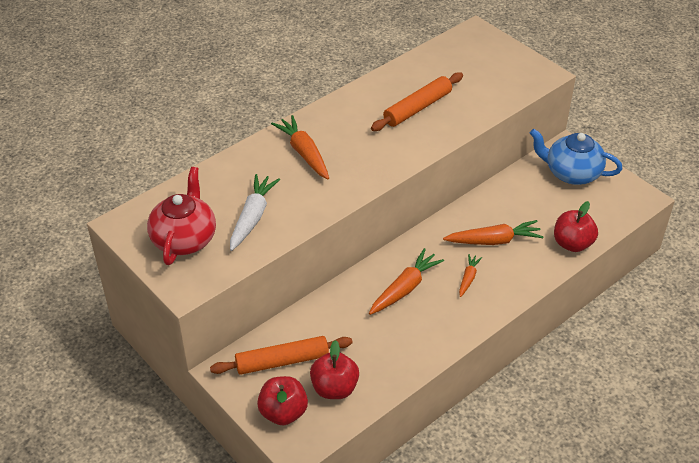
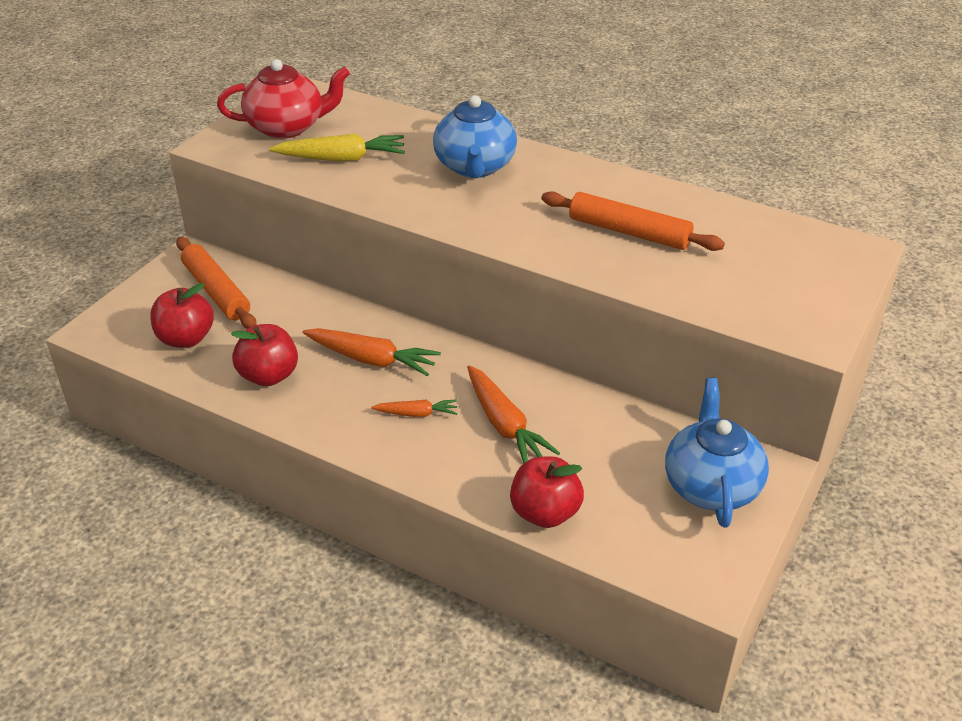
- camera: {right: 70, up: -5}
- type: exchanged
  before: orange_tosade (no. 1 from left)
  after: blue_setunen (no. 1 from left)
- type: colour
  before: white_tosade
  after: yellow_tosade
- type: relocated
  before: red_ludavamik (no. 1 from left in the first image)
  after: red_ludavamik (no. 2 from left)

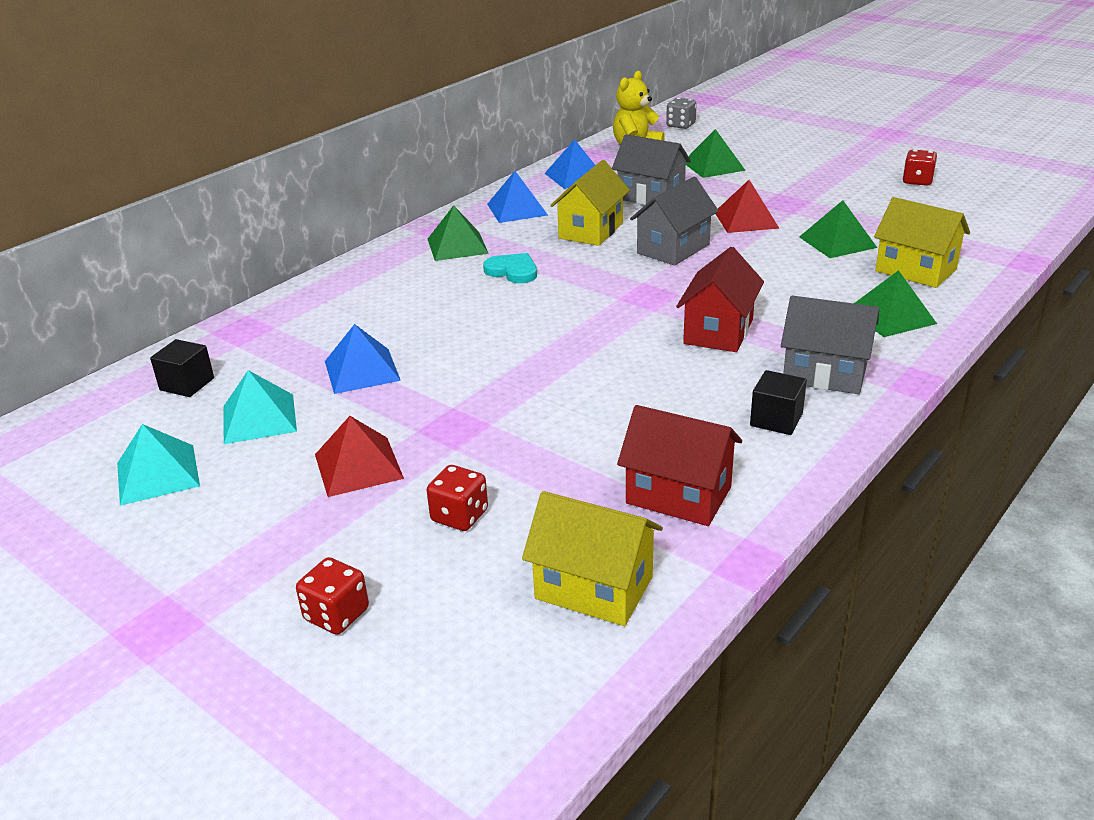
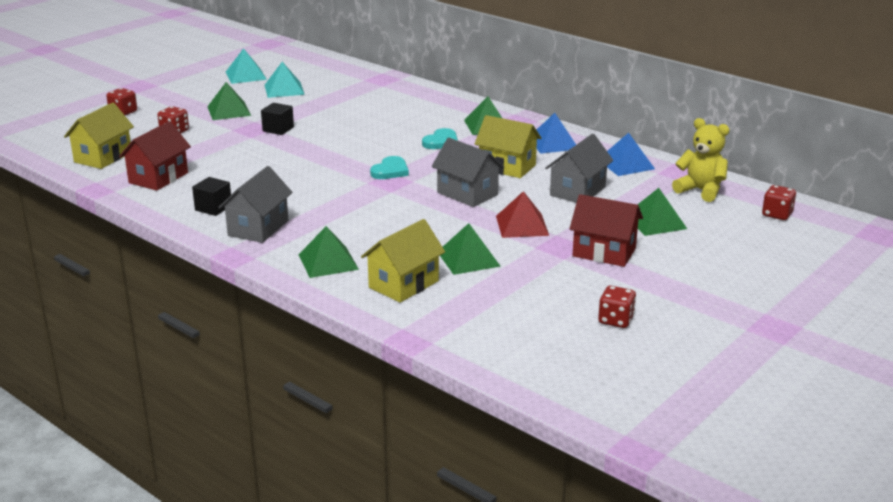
- camera: {right: 90, up: -5}
- type: colour
  before: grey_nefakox
  after: red_nefakox (no. 4 from left)
- type: relocated
  before: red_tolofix (no. 2 from left)
- type: missing
  before: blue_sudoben (no. 1 from left)
- type: relocated
  before: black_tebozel (no. 1 from left in the first image)
  after: black_tebozel (no. 2 from left)
- type: colour
  before: red_sudoben (no. 1 from left)
  after: green_sudoben (no. 1 from left)
- type: appeared
  after: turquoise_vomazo (no. 1 from left)

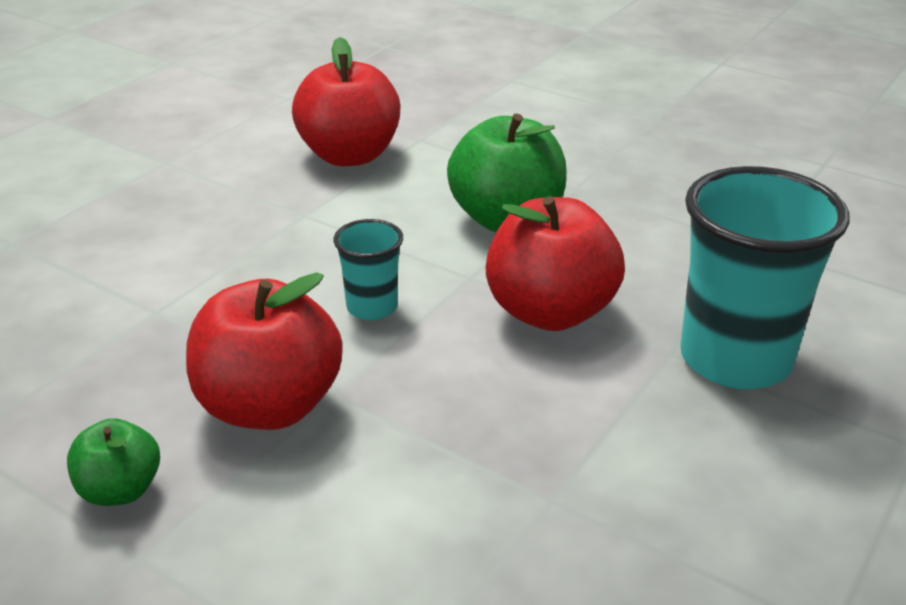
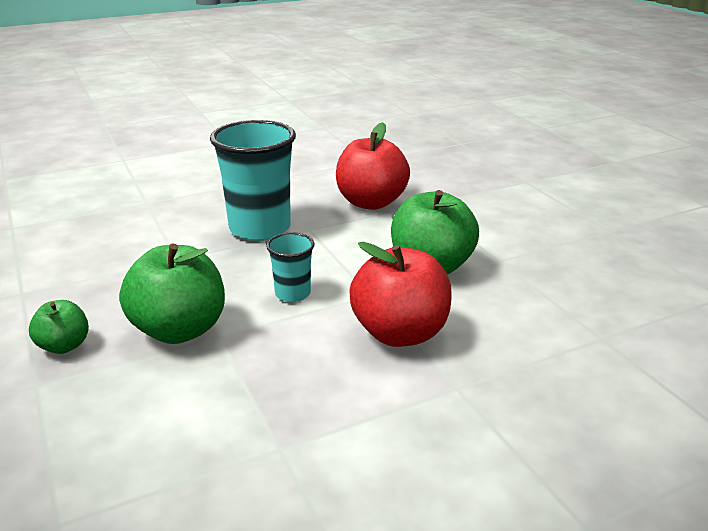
- camera: {right: 30, up: -5}
- type: relocated
  before: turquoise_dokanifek (no. 2 from left in the first image)
  after: turquoise_dokanifek (no. 1 from left)
- type: colour
  before: red_ludavamik (no. 1 from left)
  after: green_ludavamik (no. 2 from left)

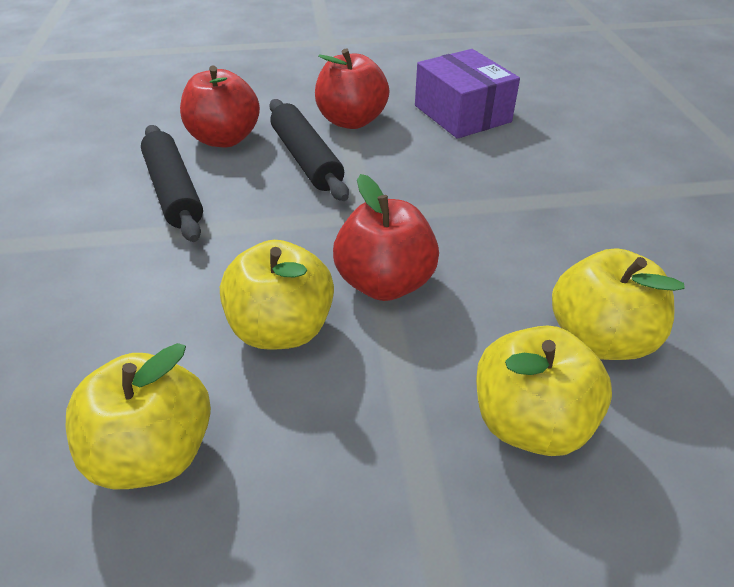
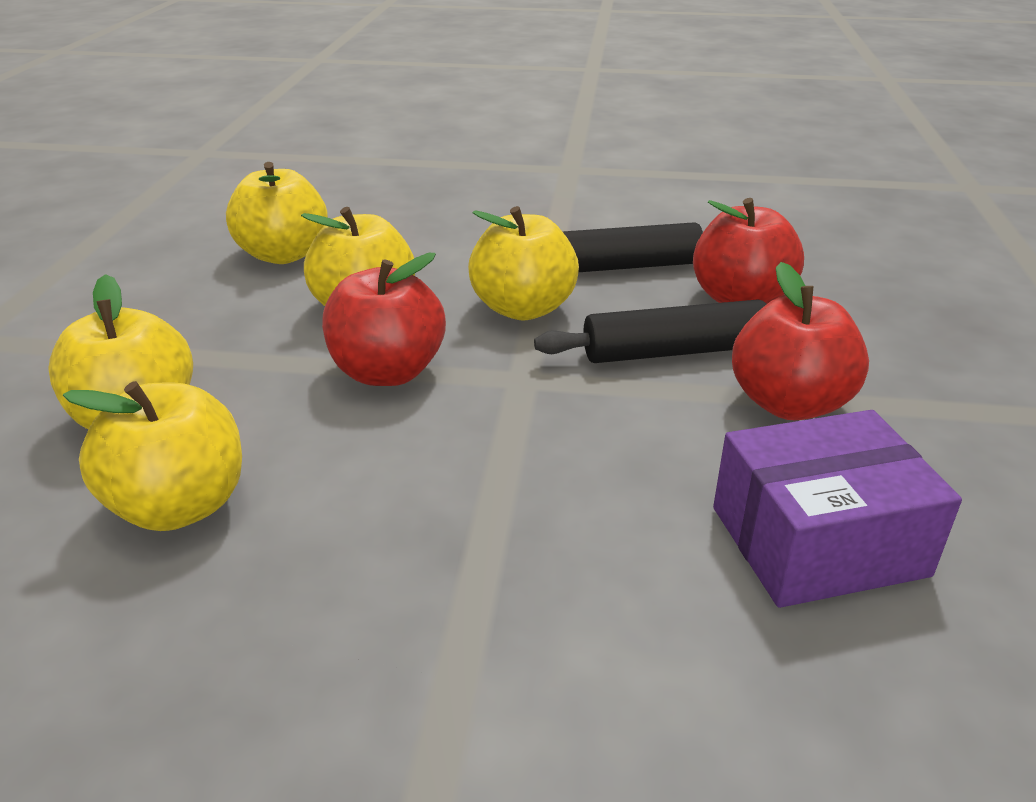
- camera: {right: 105, up: -10}
- type: appeared
  after: yellow_ludavamik (no. 5 from left)

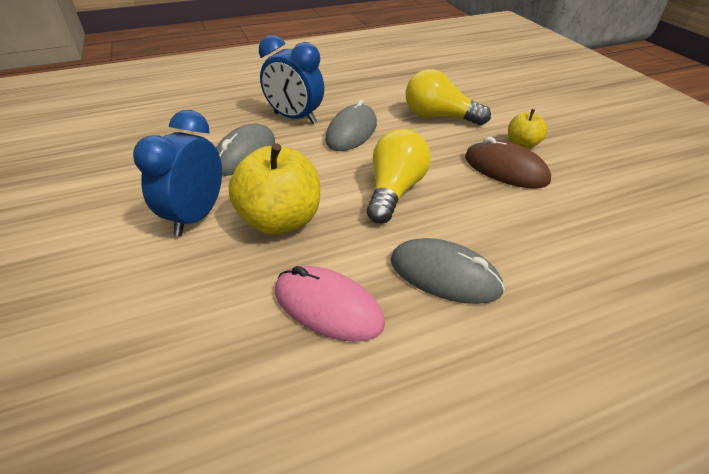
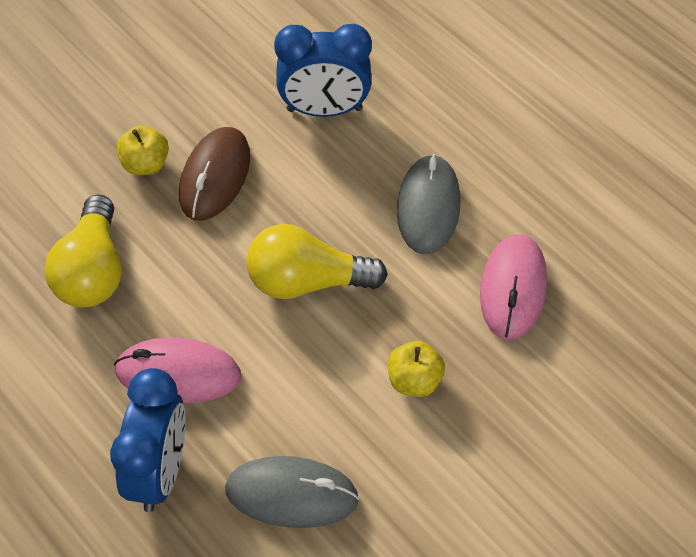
- camera: {right: -110, up: 15}
- type: colour
  before: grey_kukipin (no. 2 from left)
  after: pink_kukipin (no. 1 from left)
- type: relocated
  before: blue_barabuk (no. 1 from left in the first image)
  after: blue_barabuk (no. 2 from left)
- type: size
  before: yellow_ludavamik (no. 1 from left in the first image)
  scale: 0.52

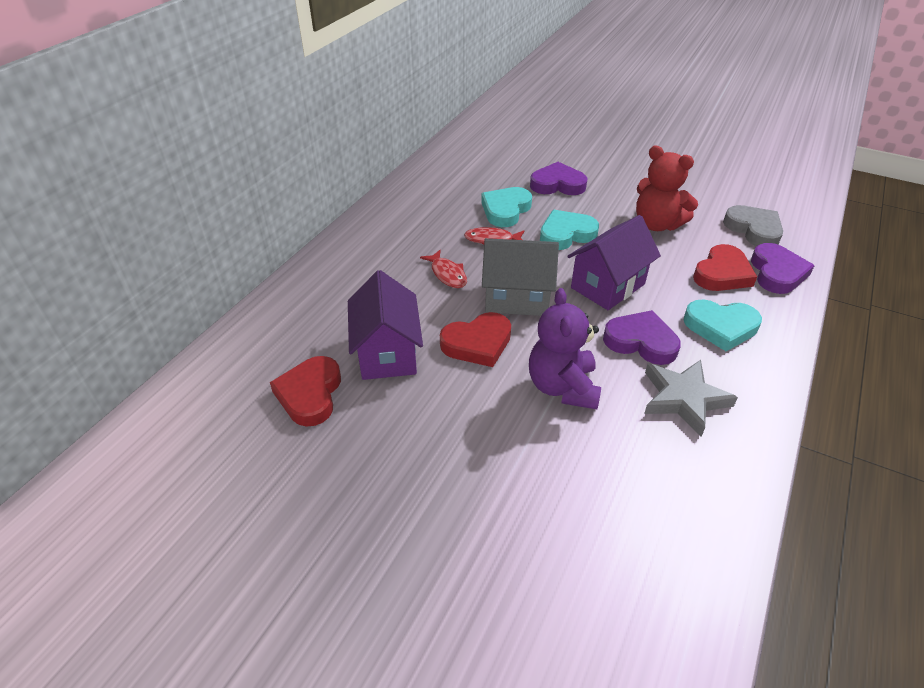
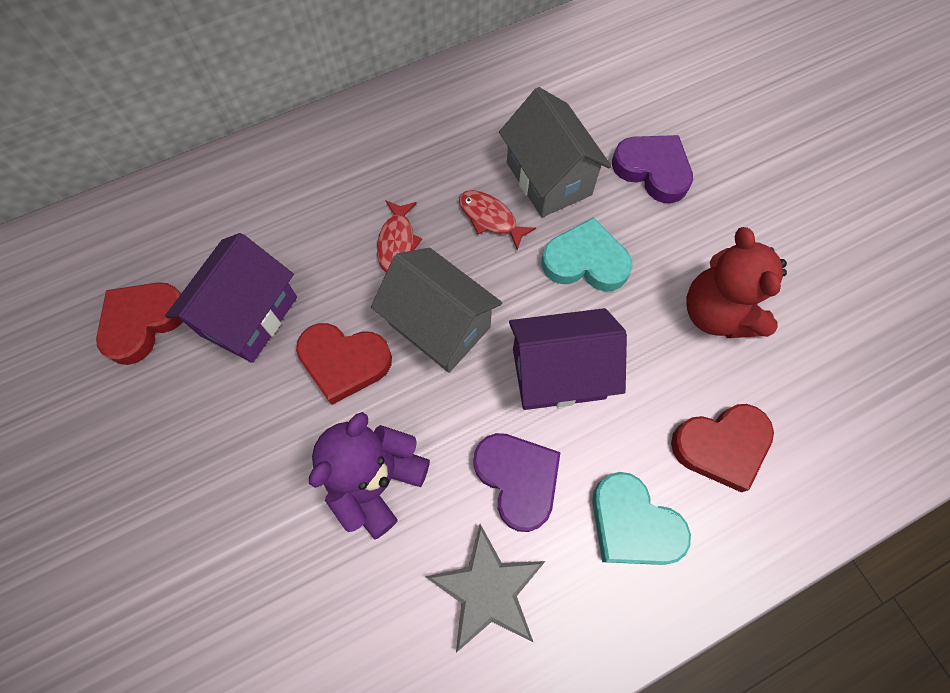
- camera: {right: 35, up: 25}
- type: exchanged
  before: turquoise_vomazo (no. 1 from left)
  after: grey_tolofix (no. 2 from left)
- type: missing
  before: grey_vomazo
- type: missing
  before: purple_vomazo (no. 3 from left)

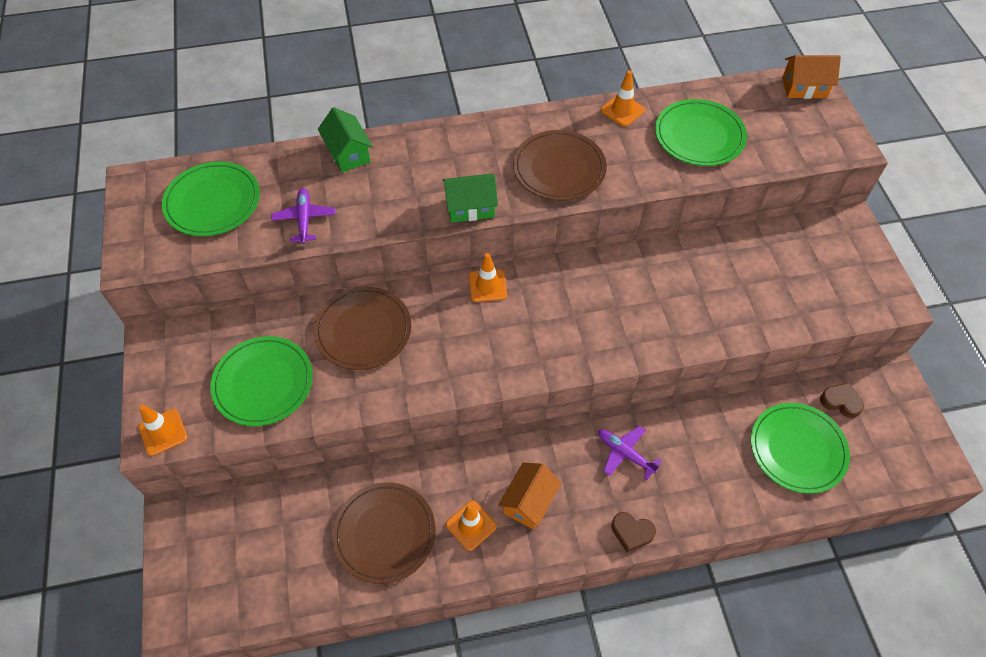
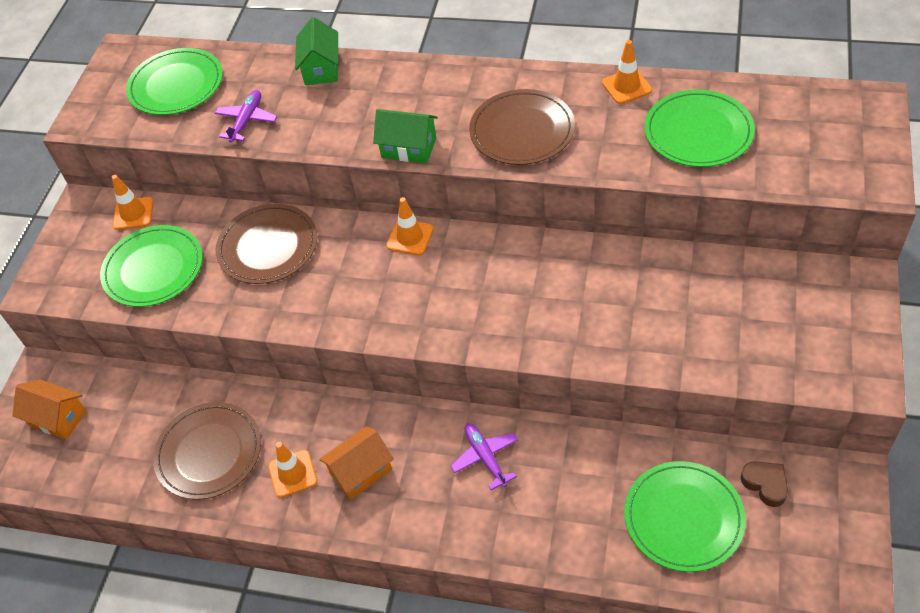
- camera: {right: 30, up: -5}
- type: relocated
  before: orange_tolofix (no. 2 from left in the first image)
  after: orange_tolofix (no. 1 from left)
- type: relocated
  before: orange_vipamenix (no. 1 from left)
- type: missing
  before: brown_vomazo (no. 1 from left)

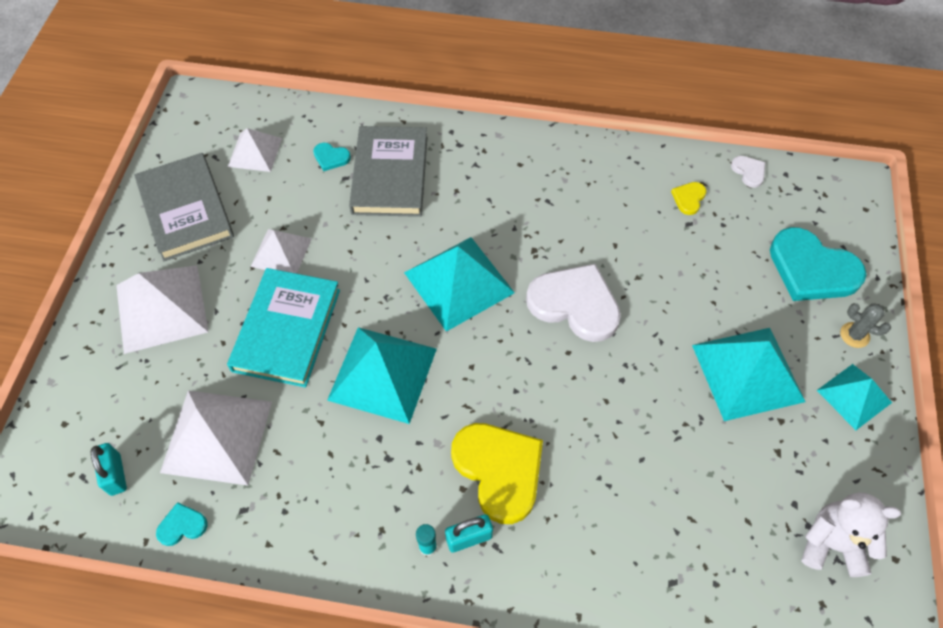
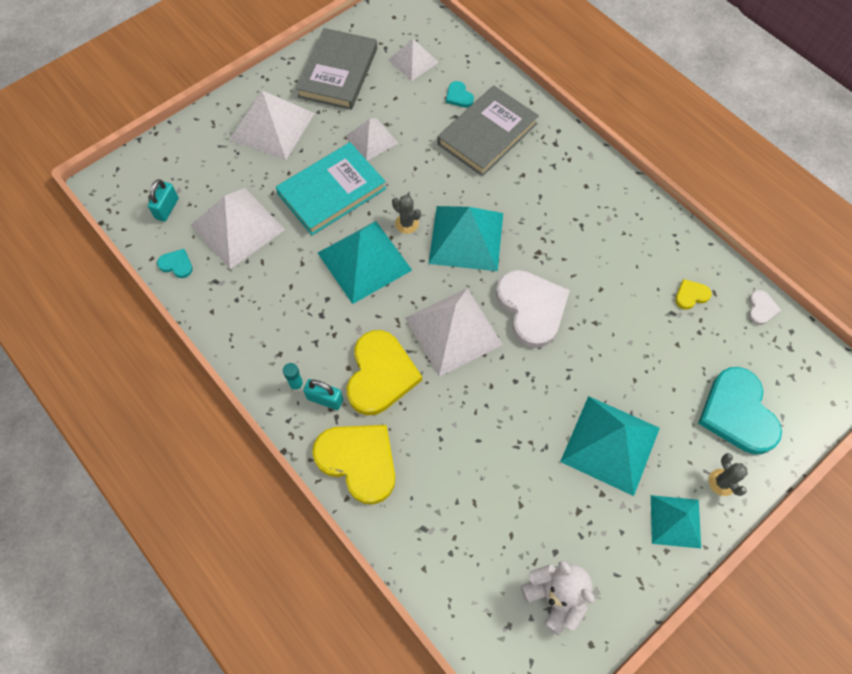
- camera: {right: 40, up: 5}
- type: appeared
  after: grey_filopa (no. 1 from left)
- type: appeared
  after: white_sudoben (no. 5 from left)
- type: appeared
  after: yellow_vomazo (no. 1 from left)

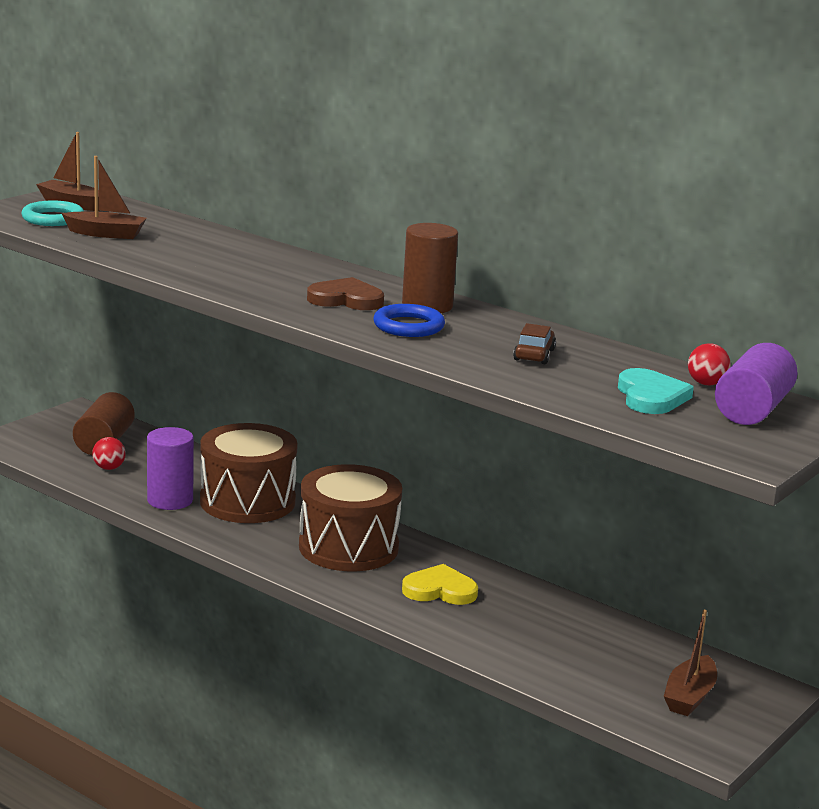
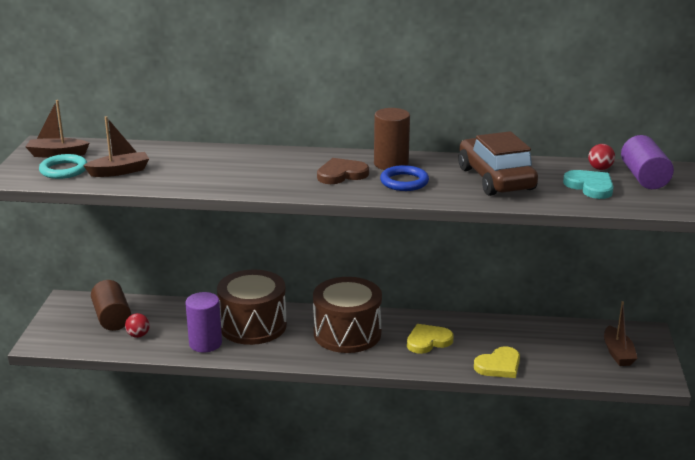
- camera: {right: -30, up: 5}
- type: size
  before: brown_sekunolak
  scale: 2.32
- type: appeared
  after: yellow_vomazo (no. 2 from left)

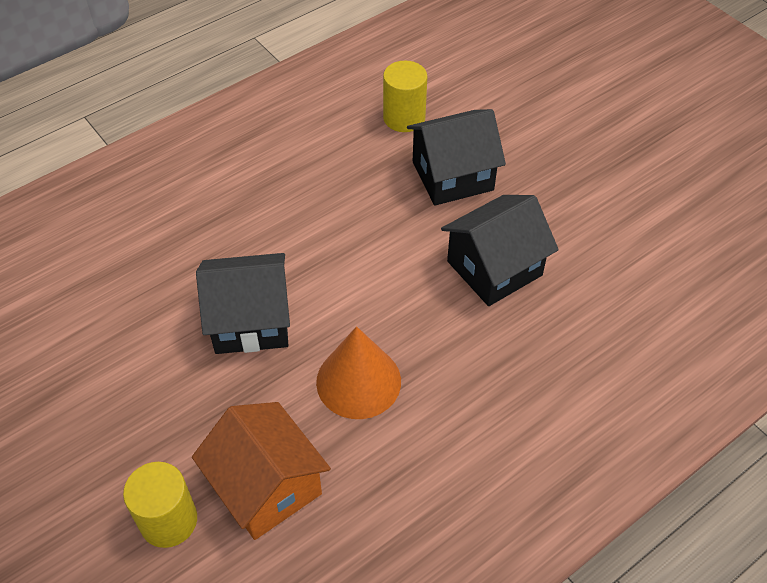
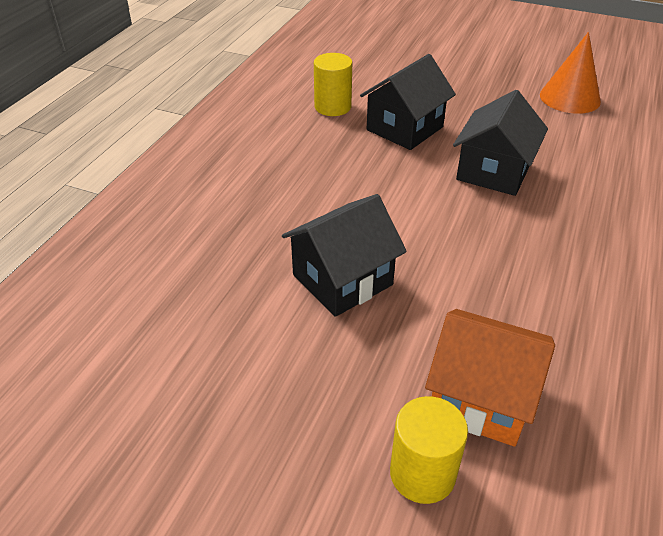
- camera: {right: -30, up: -10}
- type: relocated
  before: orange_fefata

